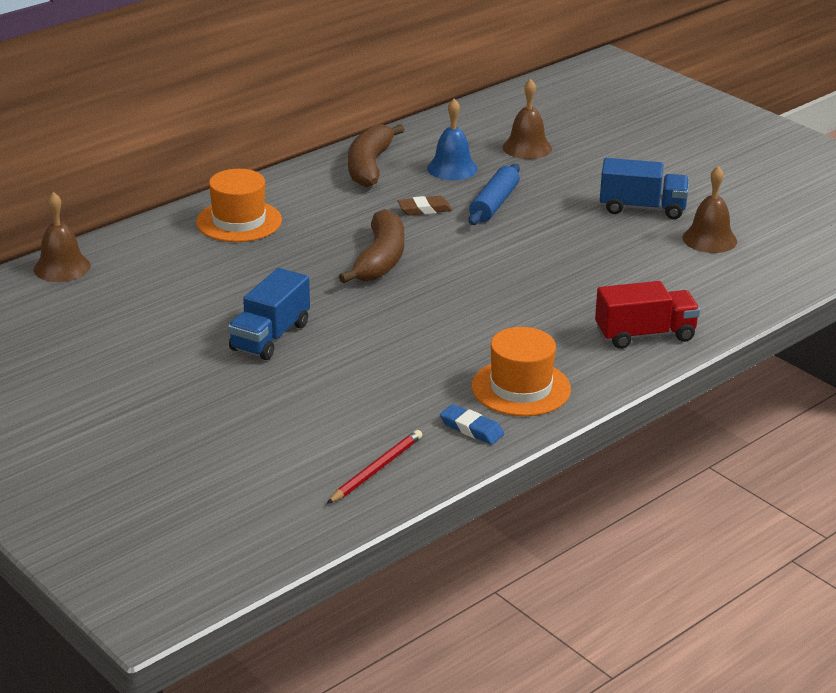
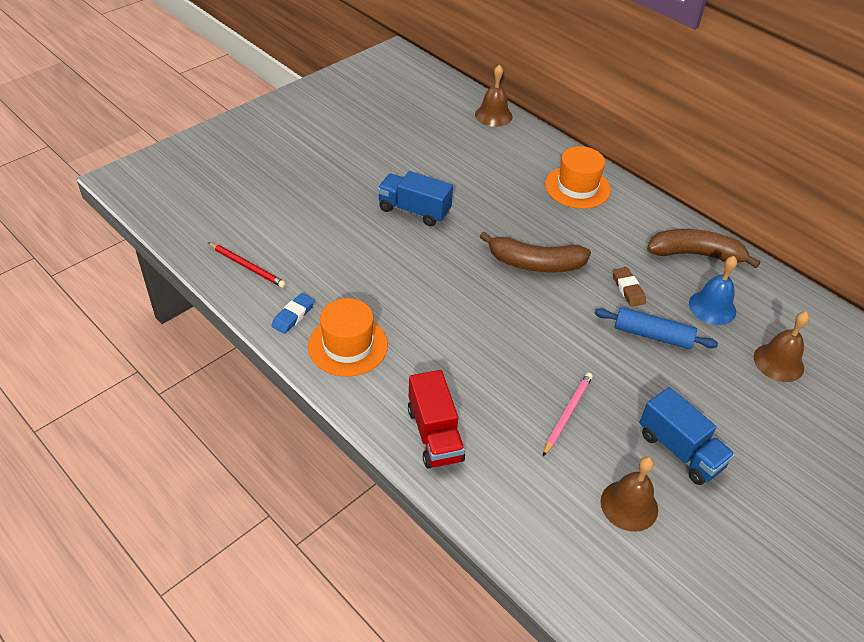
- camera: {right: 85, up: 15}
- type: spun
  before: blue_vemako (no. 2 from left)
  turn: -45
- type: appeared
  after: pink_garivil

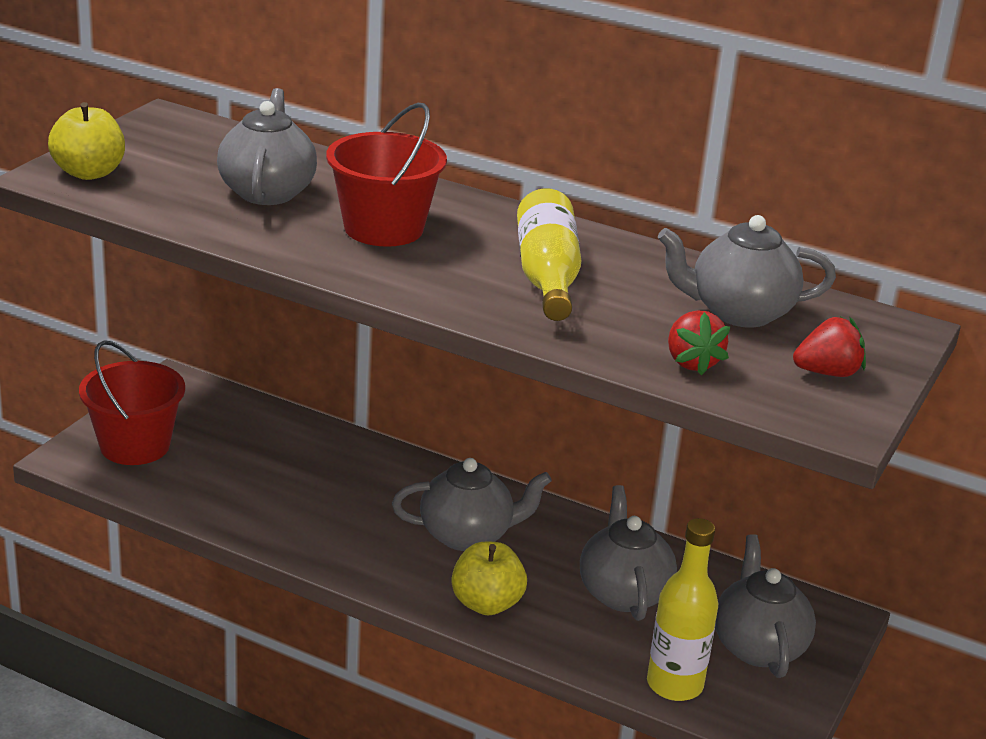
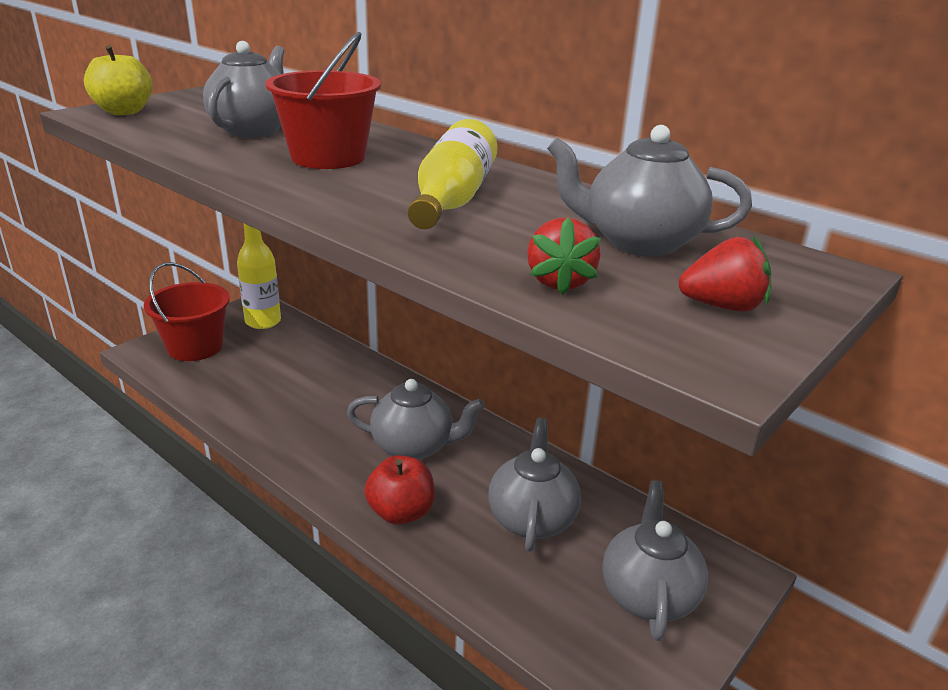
- camera: {right: 15, up: 0}
- type: relocated
  before: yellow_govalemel (no. 2 from left in the first image)
  after: yellow_govalemel (no. 1 from left)
- type: colour
  before: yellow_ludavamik (no. 2 from left)
  after: red_ludavamik

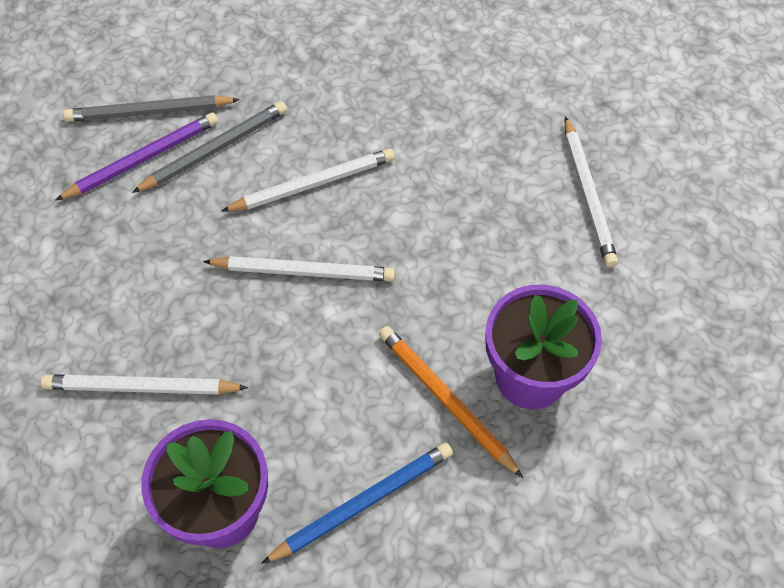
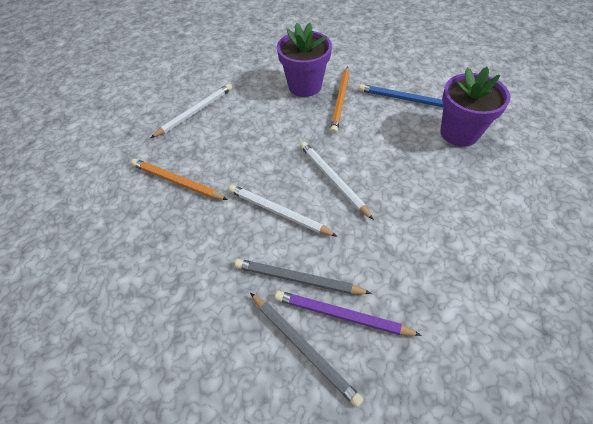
- camera: {right: -125, up: -5}
- type: missing
  before: white_garivil (no. 1 from left)
- type: appeared
  after: orange_garivil (no. 1 from left)

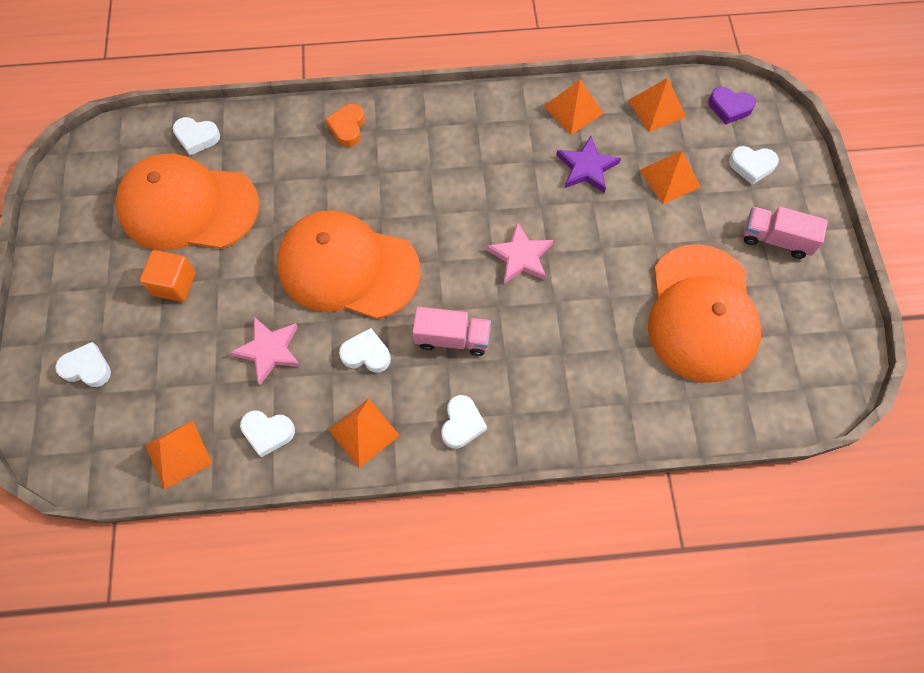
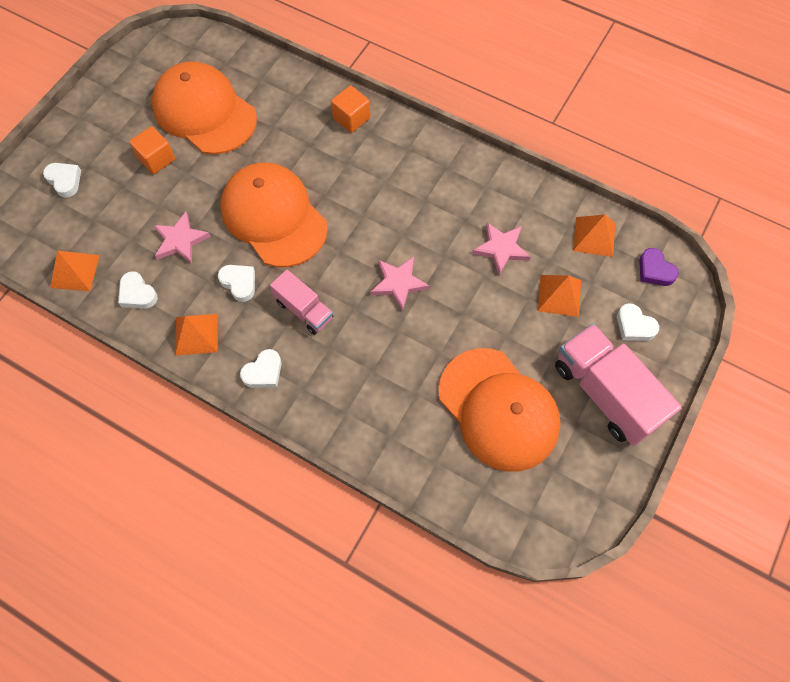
- camera: {right: 35, up: 0}
- type: missing
  before: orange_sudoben (no. 3 from left)
- type: exchanged
  before: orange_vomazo
  after: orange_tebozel (no. 2 from left)
- type: missing
  before: white_vomazo (no. 2 from left)
- type: colour
  before: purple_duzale
  after: pink_duzale (no. 3 from left)
- type: size
  before: pink_vemako (no. 2 from left)
  scale: 1.77
- type: spun
  before: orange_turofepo (no. 3 from left)
  turn: -75

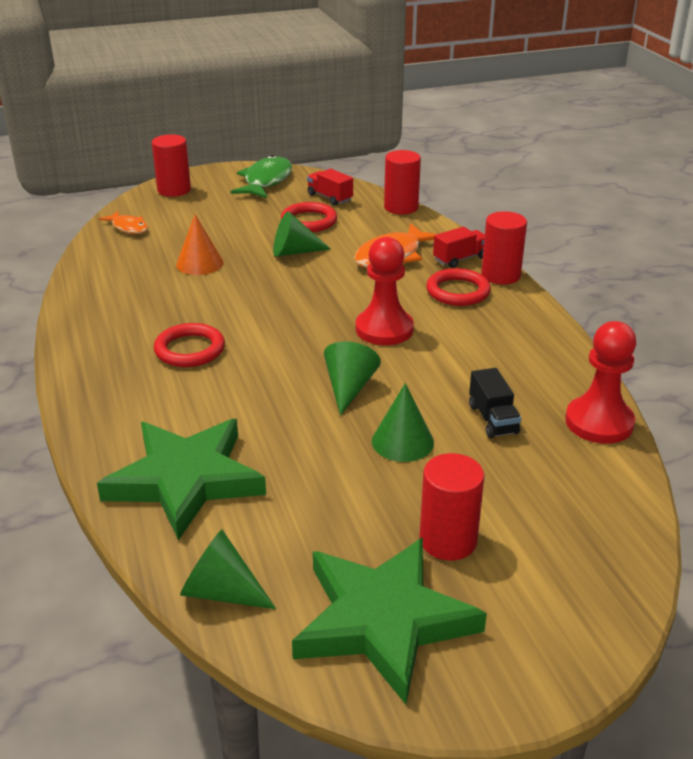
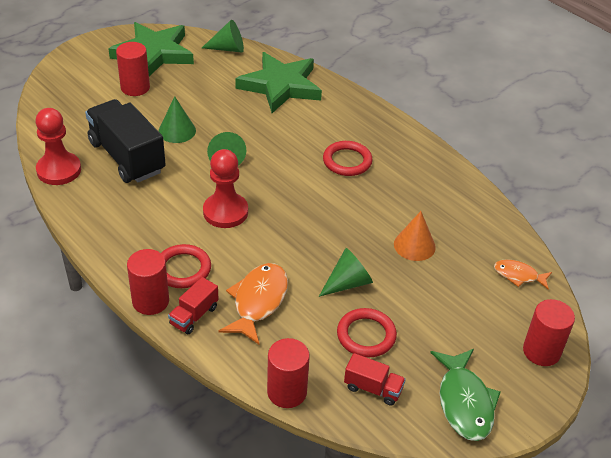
- camera: {right: 155, up: 10}
- type: size
  before: black_vemako
  scale: 2.09

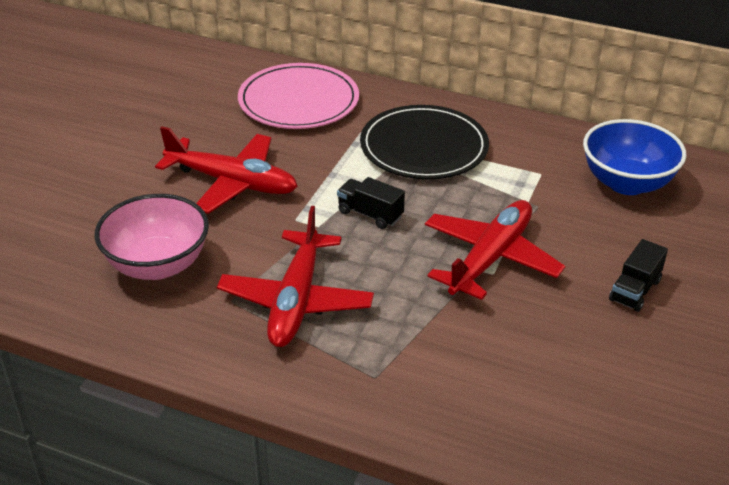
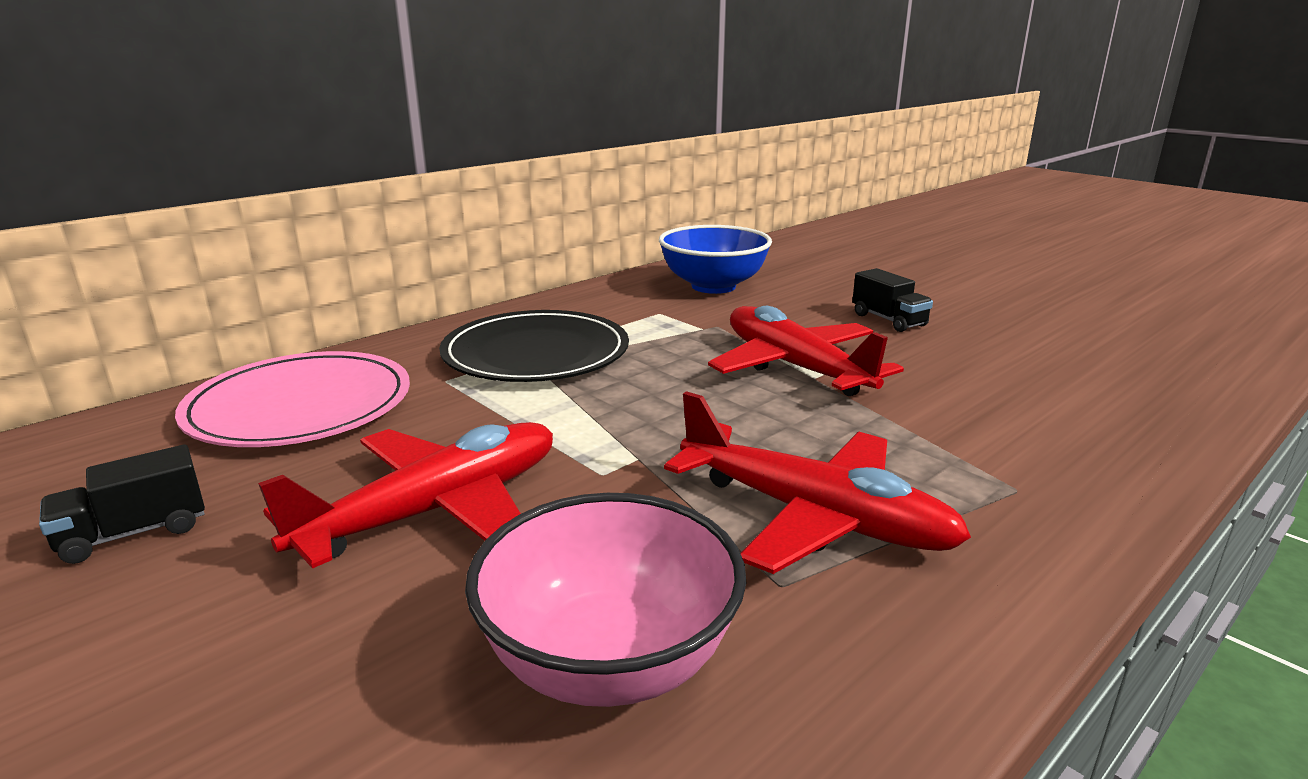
- camera: {right: -65, up: -15}
- type: relocated
  before: black_vemako (no. 1 from left)

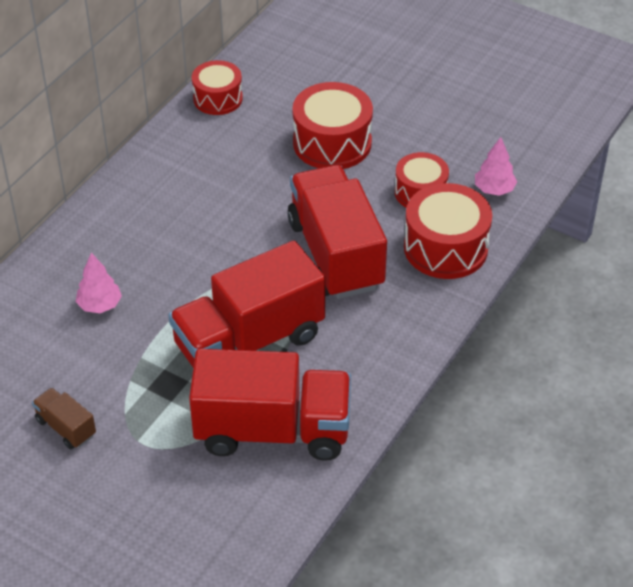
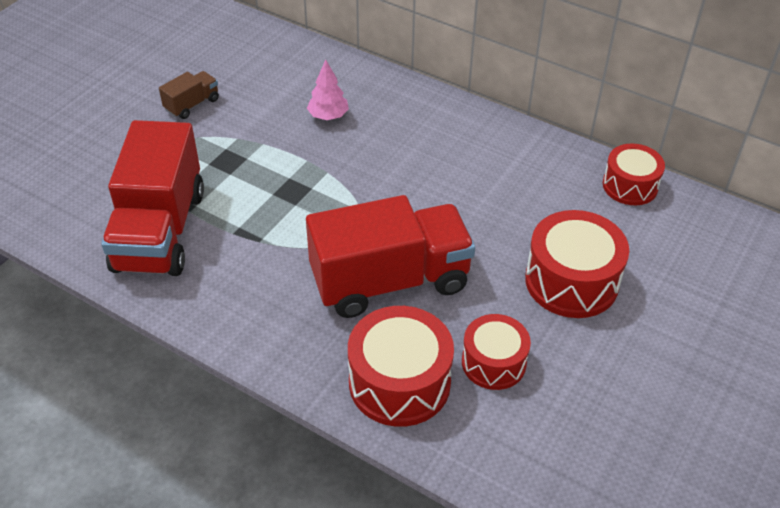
- camera: {right: 90, up: 0}
- type: missing
  before: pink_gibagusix (no. 2 from left)
- type: missing
  before: red_vemako (no. 1 from left)

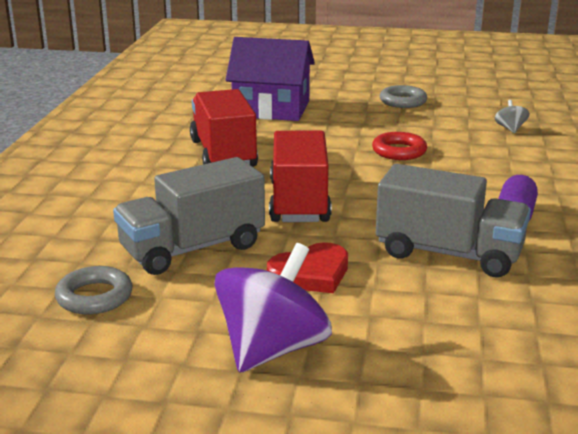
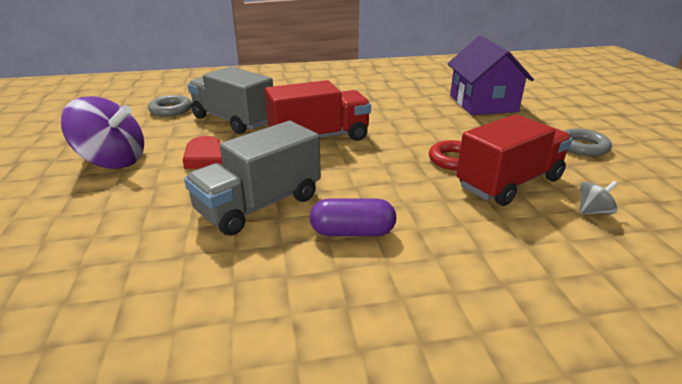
- camera: {right: 70, up: 5}
- type: relocated
  before: red_vemako (no. 1 from left in the first image)
  after: red_vemako (no. 2 from left)
- type: spun
  before: grey_vemako (no. 2 from left)
  turn: 45

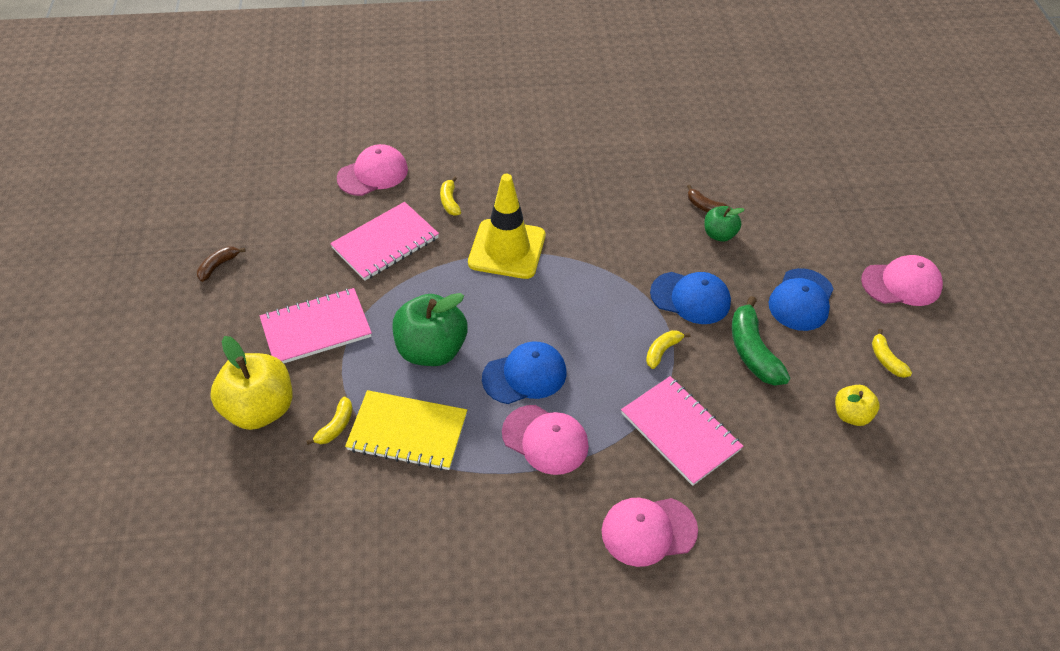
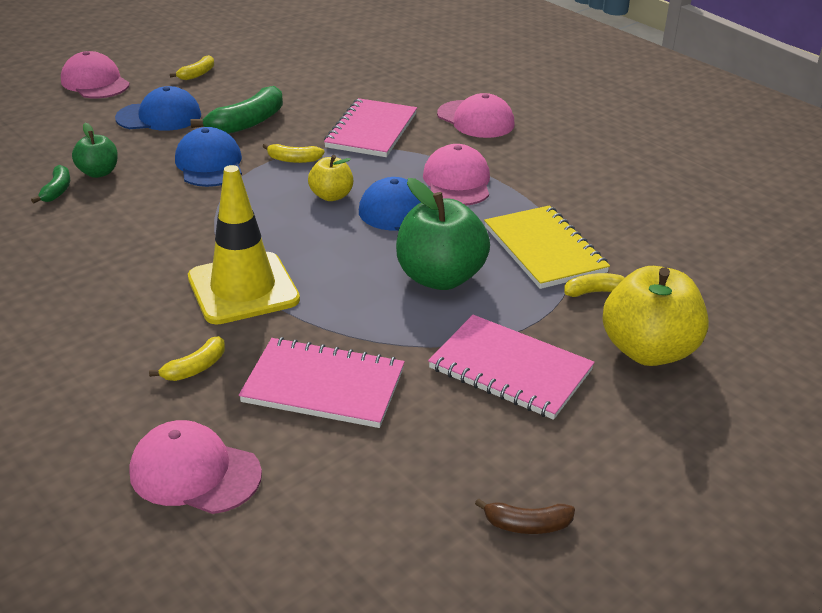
- camera: {right: -125, up: -15}
- type: colour
  before: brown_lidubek (no. 2 from left)
  after: green_lidubek (no. 1 from left)
- type: relocated
  before: yellow_ludavamik (no. 2 from left in the first image)
  after: yellow_ludavamik (no. 1 from left)

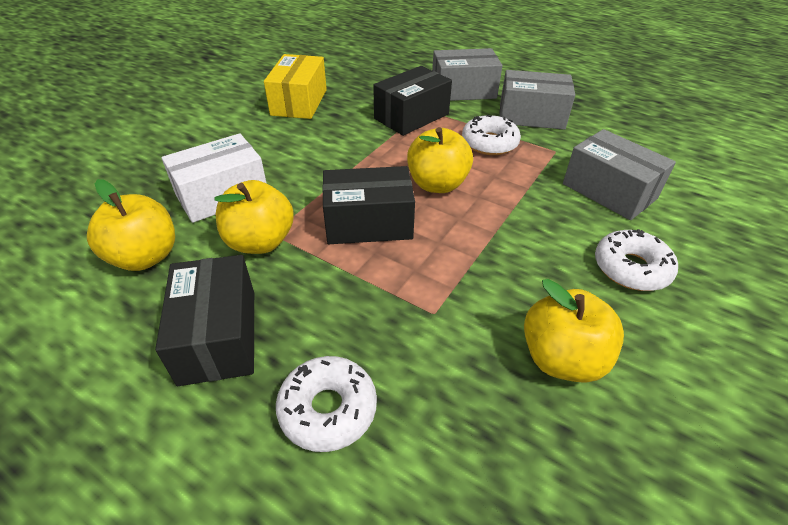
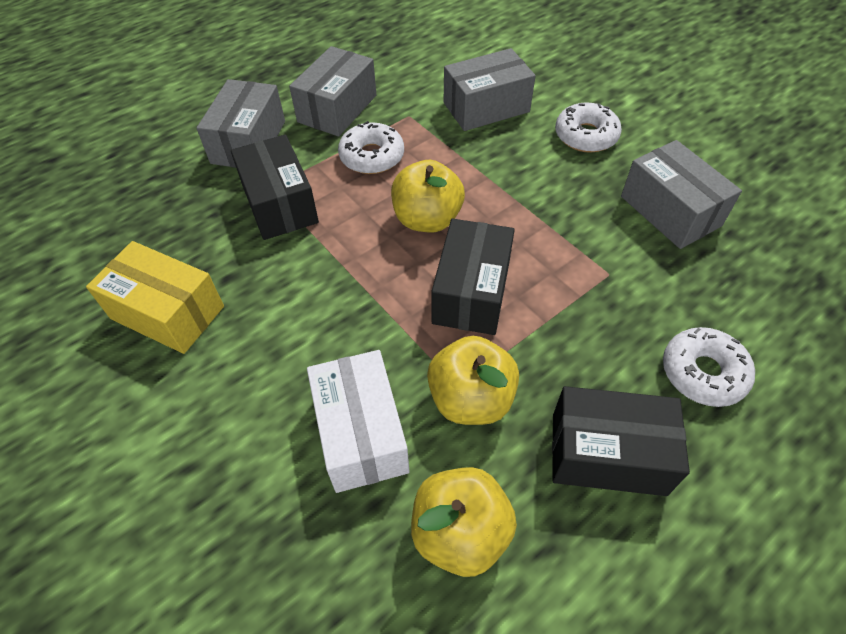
- camera: {right: -70, up: 10}
- type: exchanged
  before: yellow_ludavamik (no. 4 from left)
  after: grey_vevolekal (no. 4 from left)

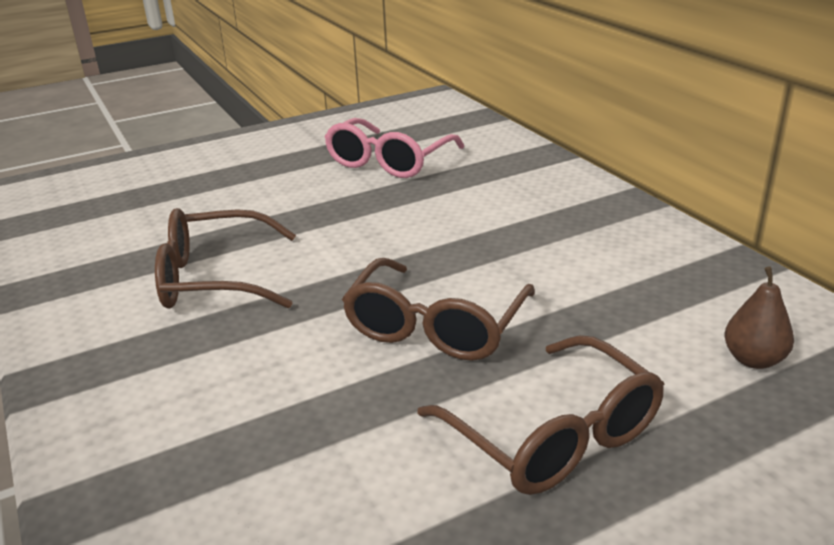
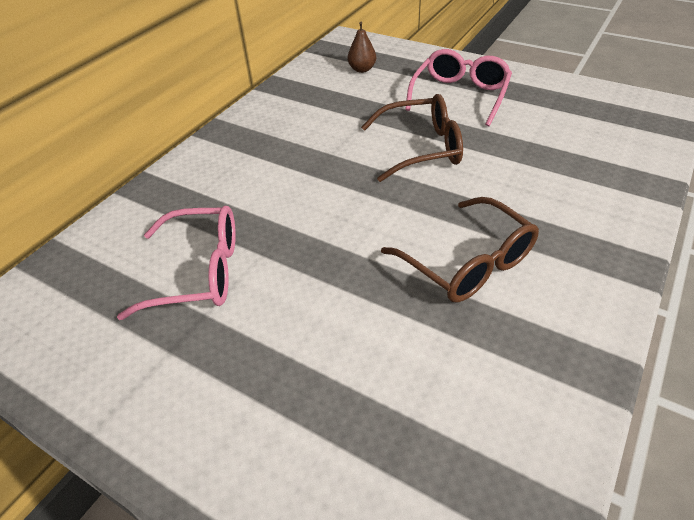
- camera: {right: -120, up: 15}
- type: colour
  before: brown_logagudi (no. 3 from left)
  after: pink_logagudi (no. 2 from left)

